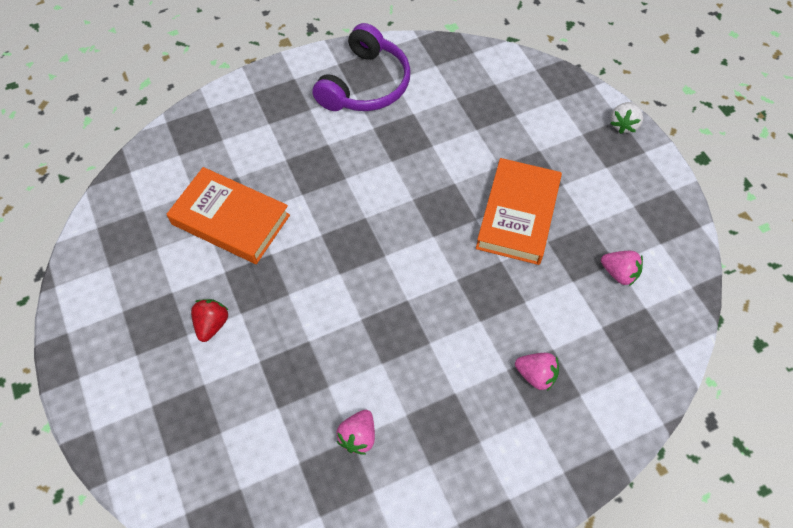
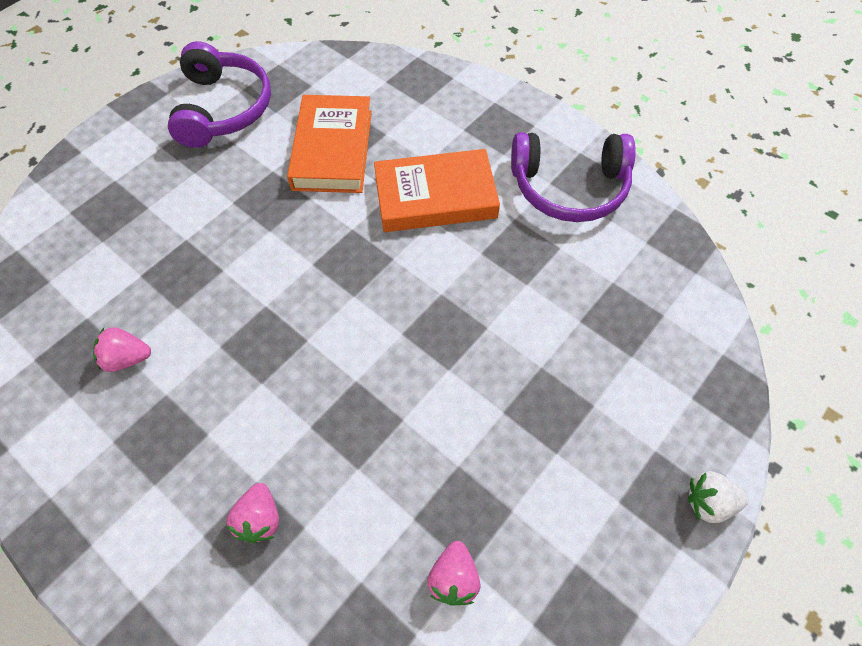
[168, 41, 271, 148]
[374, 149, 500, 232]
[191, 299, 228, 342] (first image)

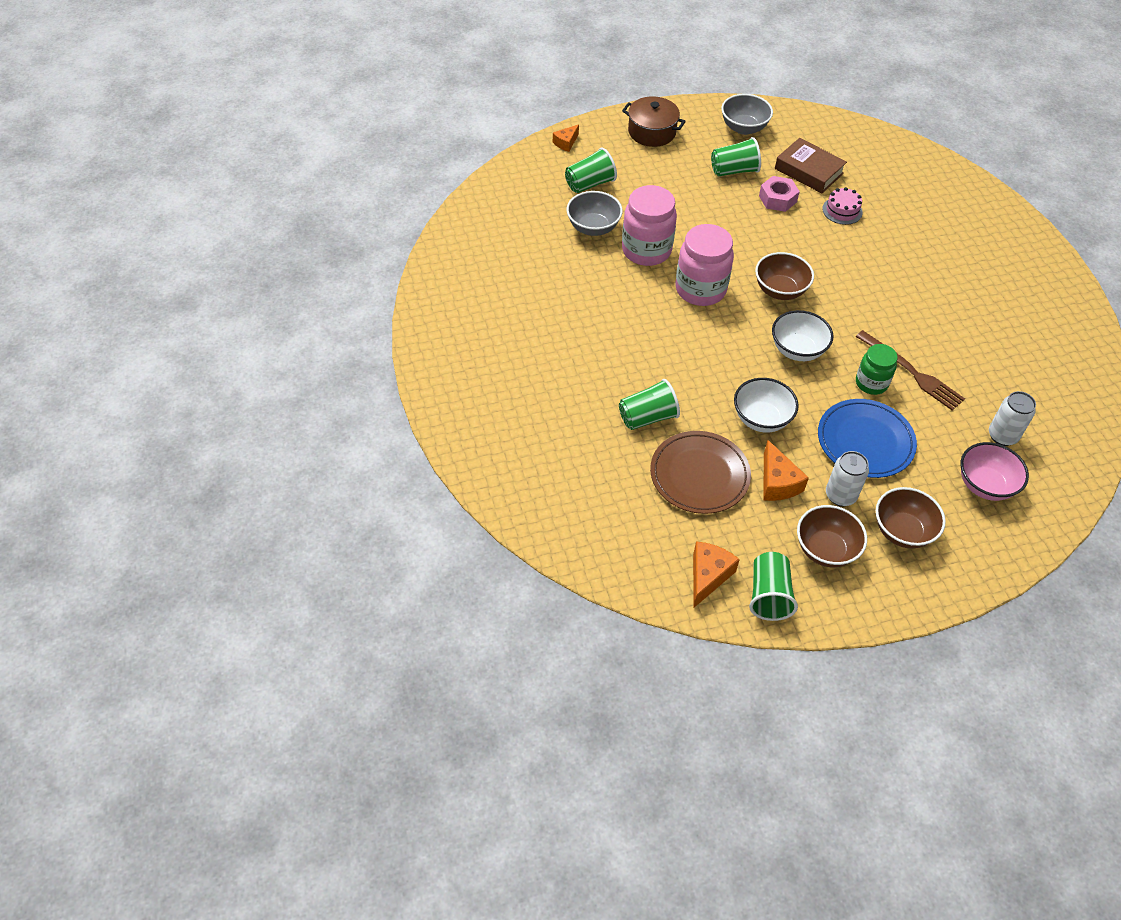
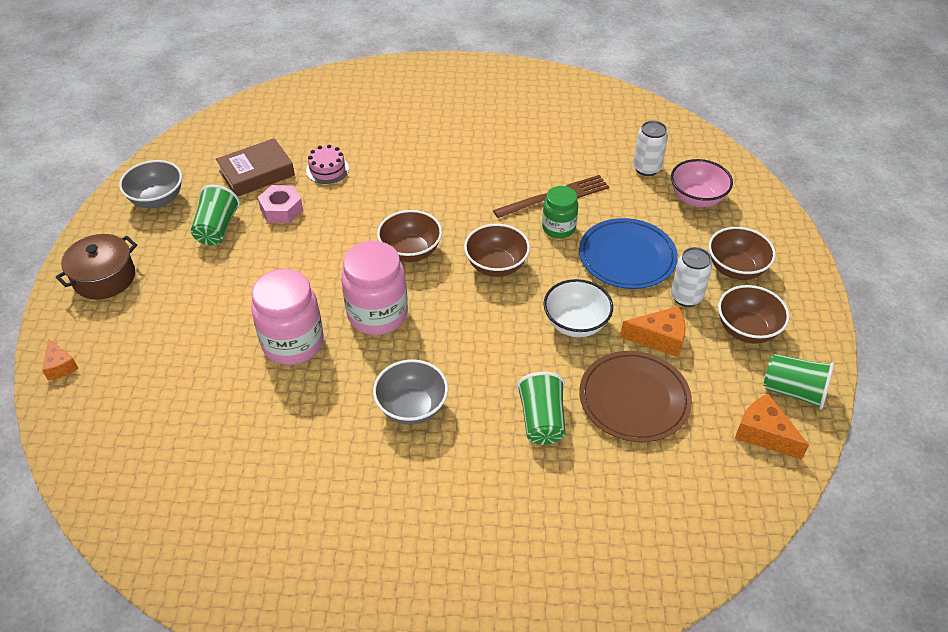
[373, 359, 448, 425]
[464, 224, 530, 277]
[565, 147, 617, 193] (first image)

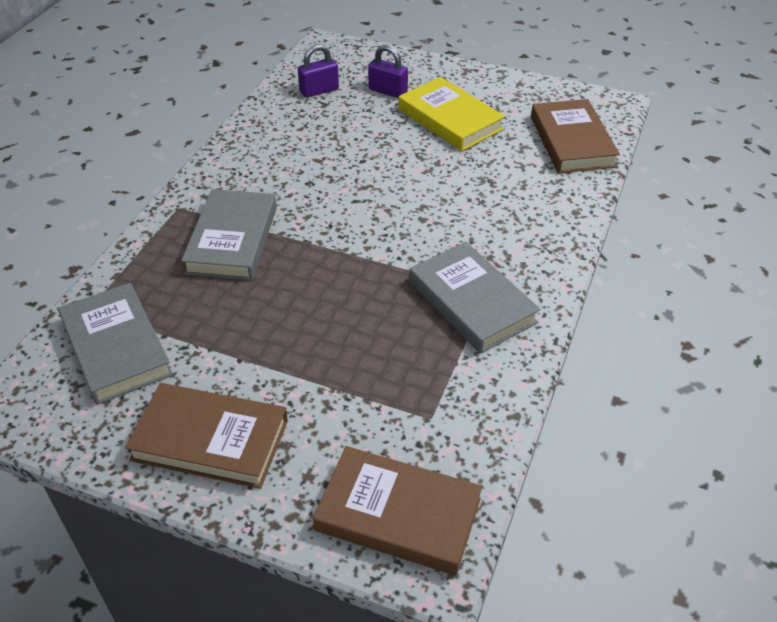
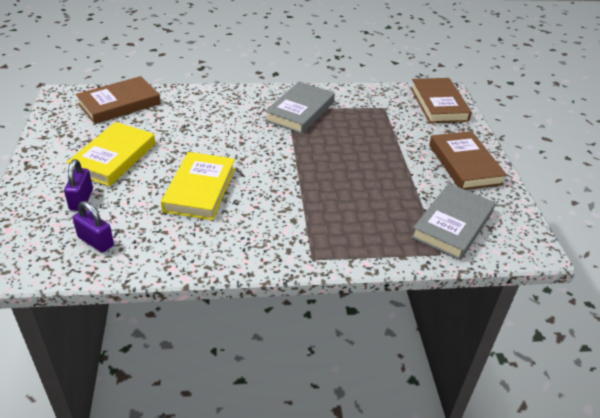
[161, 152, 235, 220]
[181, 189, 277, 280] (first image)

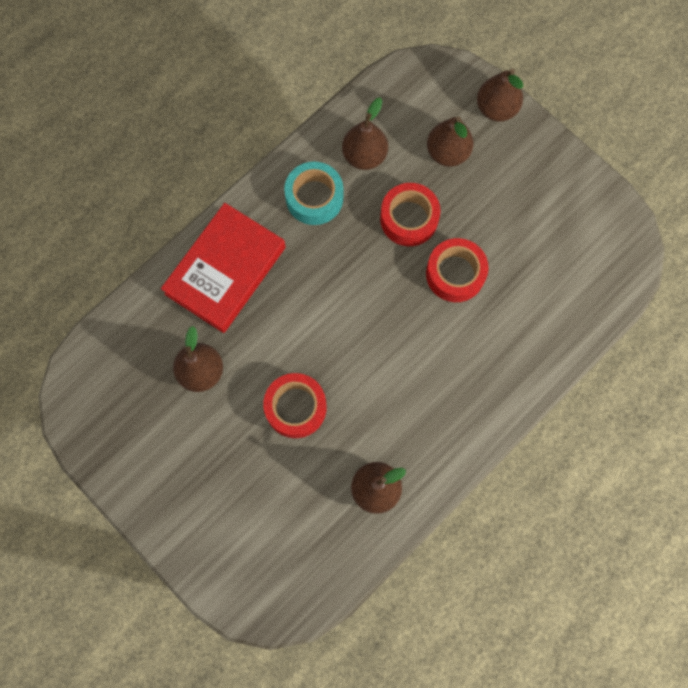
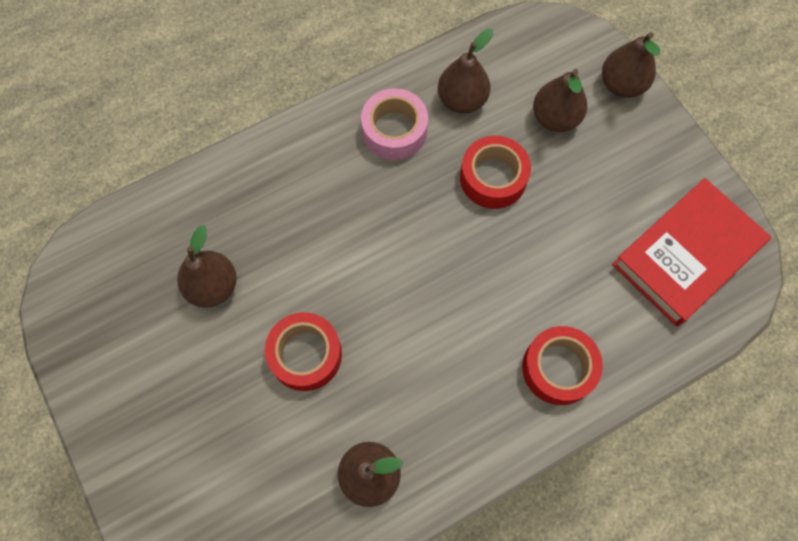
[361, 88, 428, 160]
[522, 326, 603, 405]
[612, 178, 771, 326]

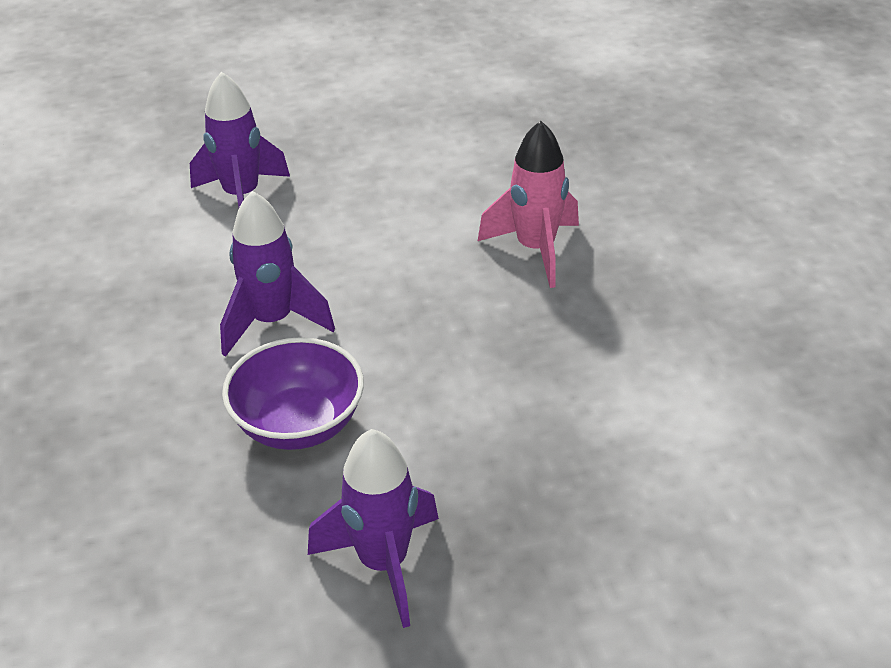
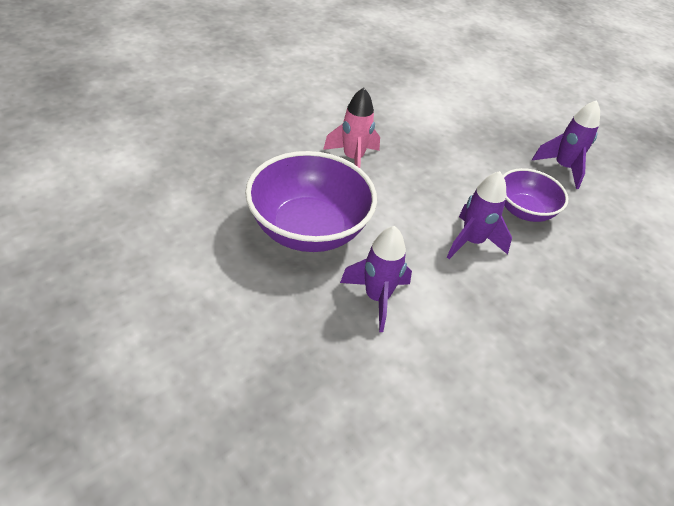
[245, 151, 377, 252]

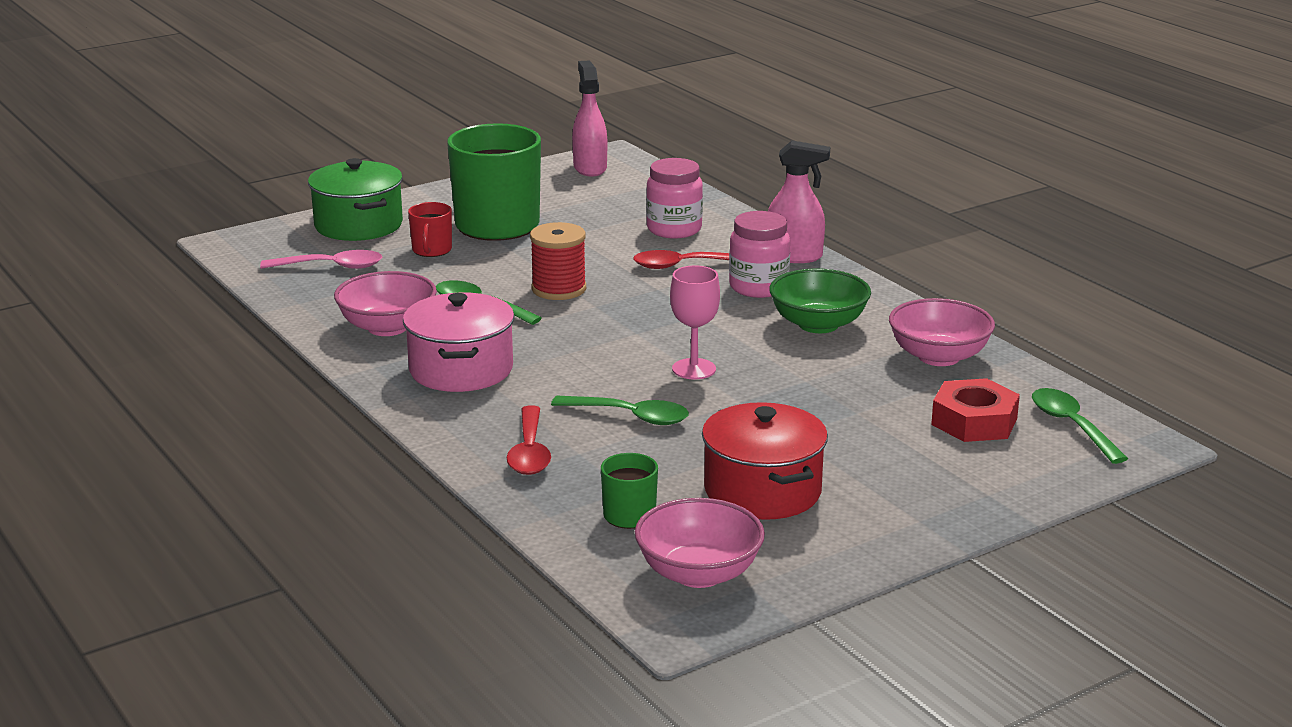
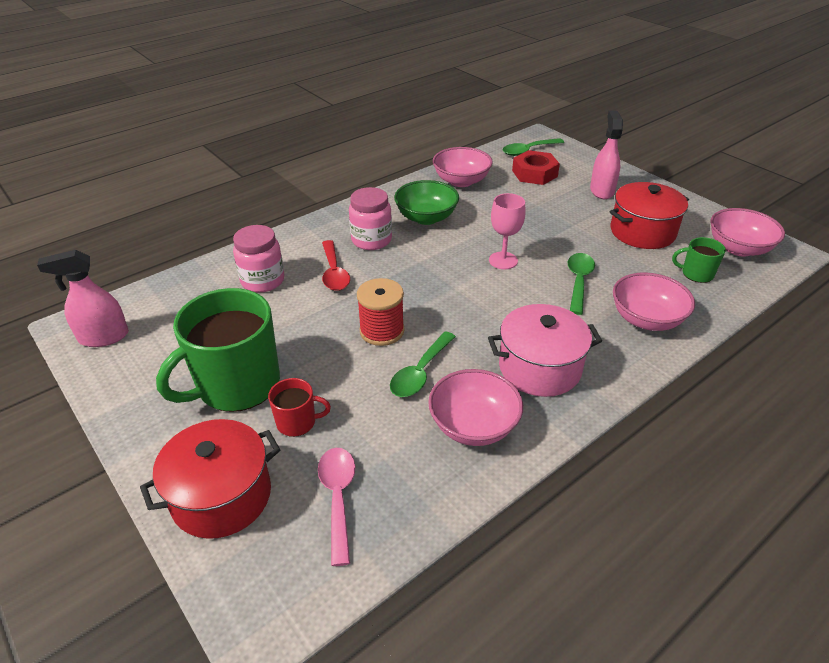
[140, 419, 280, 539]
[590, 111, 623, 199]
[613, 273, 695, 331]

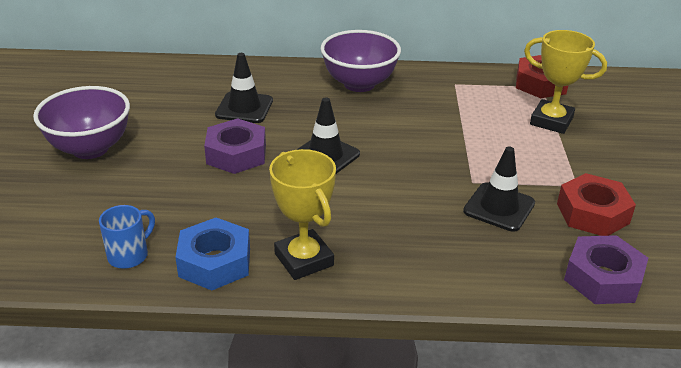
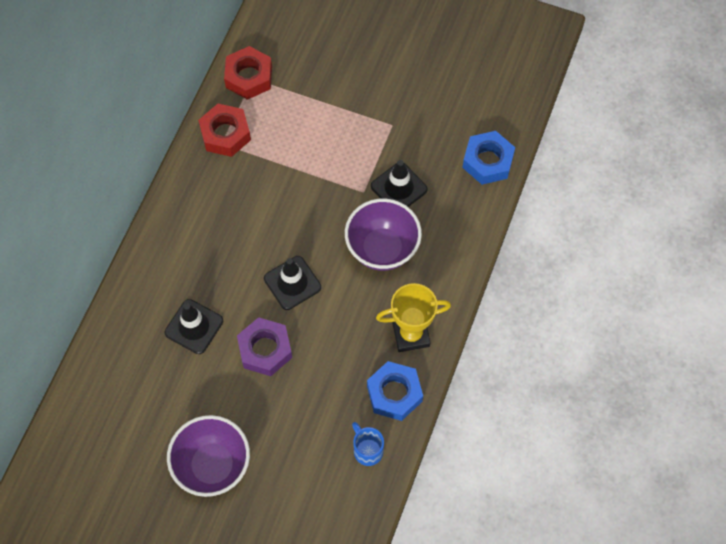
[198, 104, 251, 157]
[345, 199, 422, 271]
[462, 131, 515, 185]
[524, 30, 607, 134] (first image)

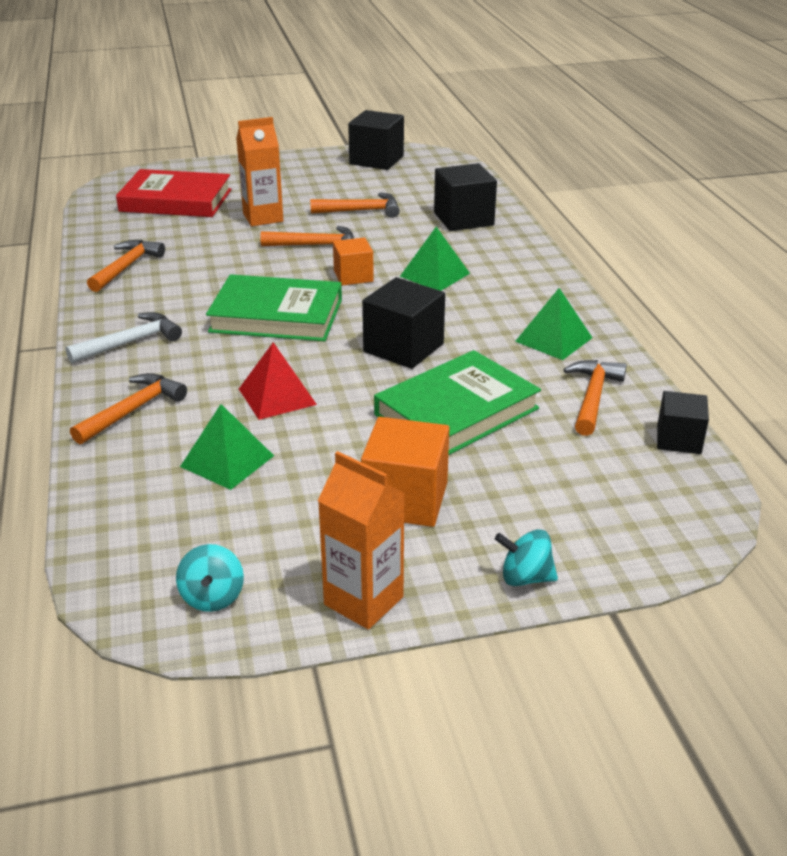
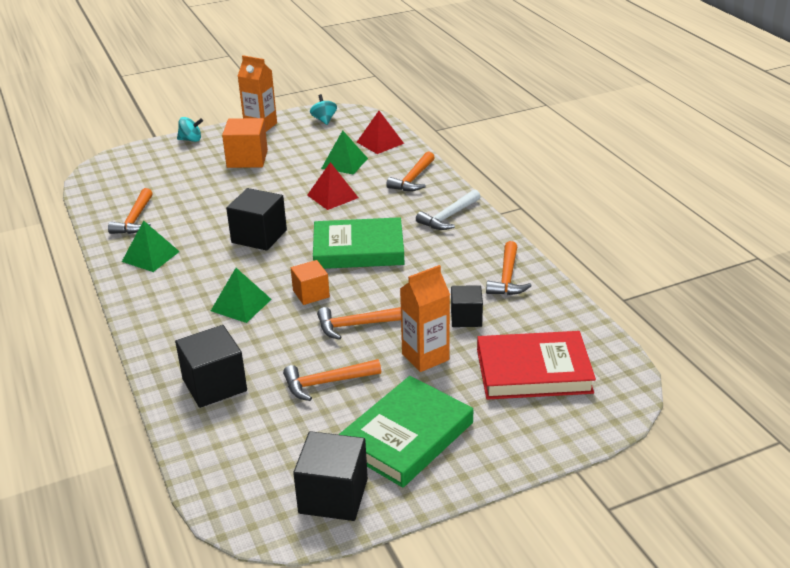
[338, 376, 473, 488]
[357, 111, 404, 154]
[451, 285, 483, 327]

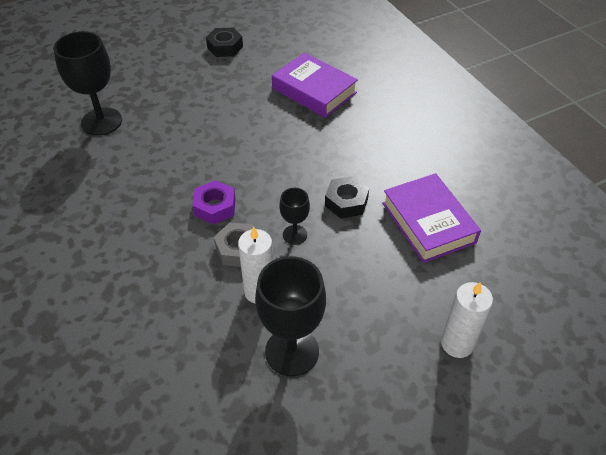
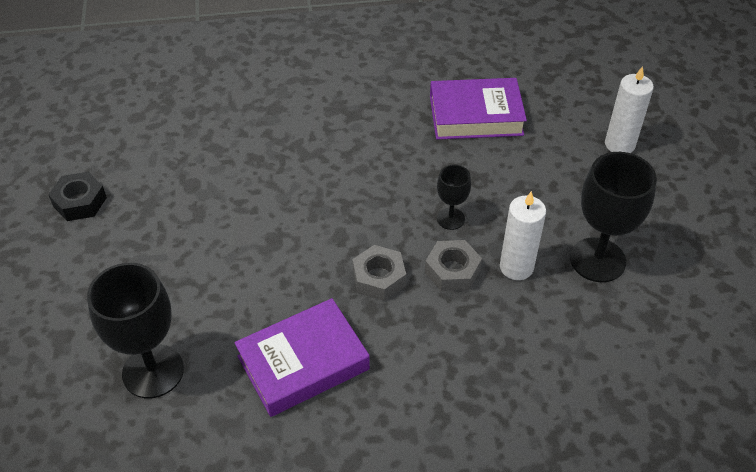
[234, 298, 370, 417]
[352, 245, 406, 301]
[325, 176, 369, 219] (first image)

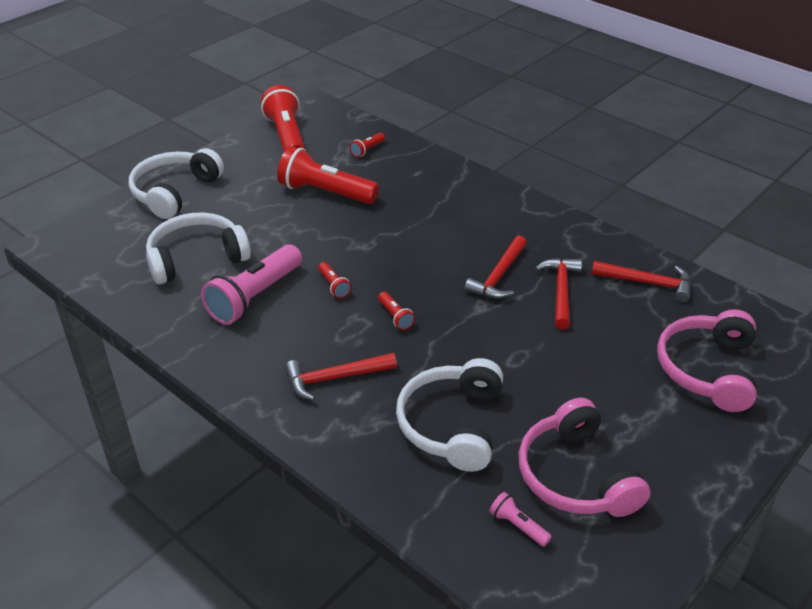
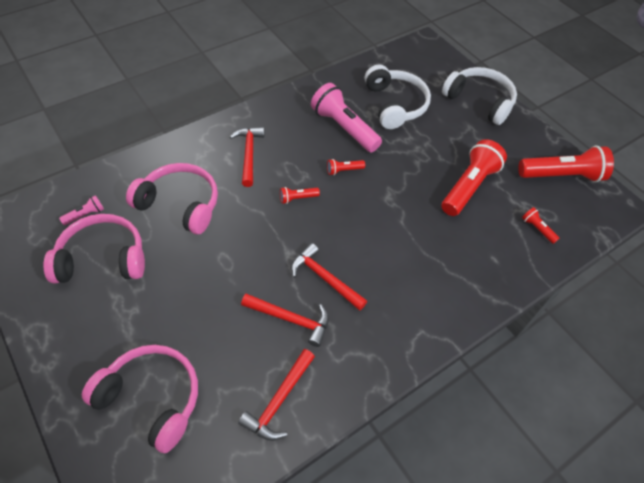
[126, 163, 218, 234]

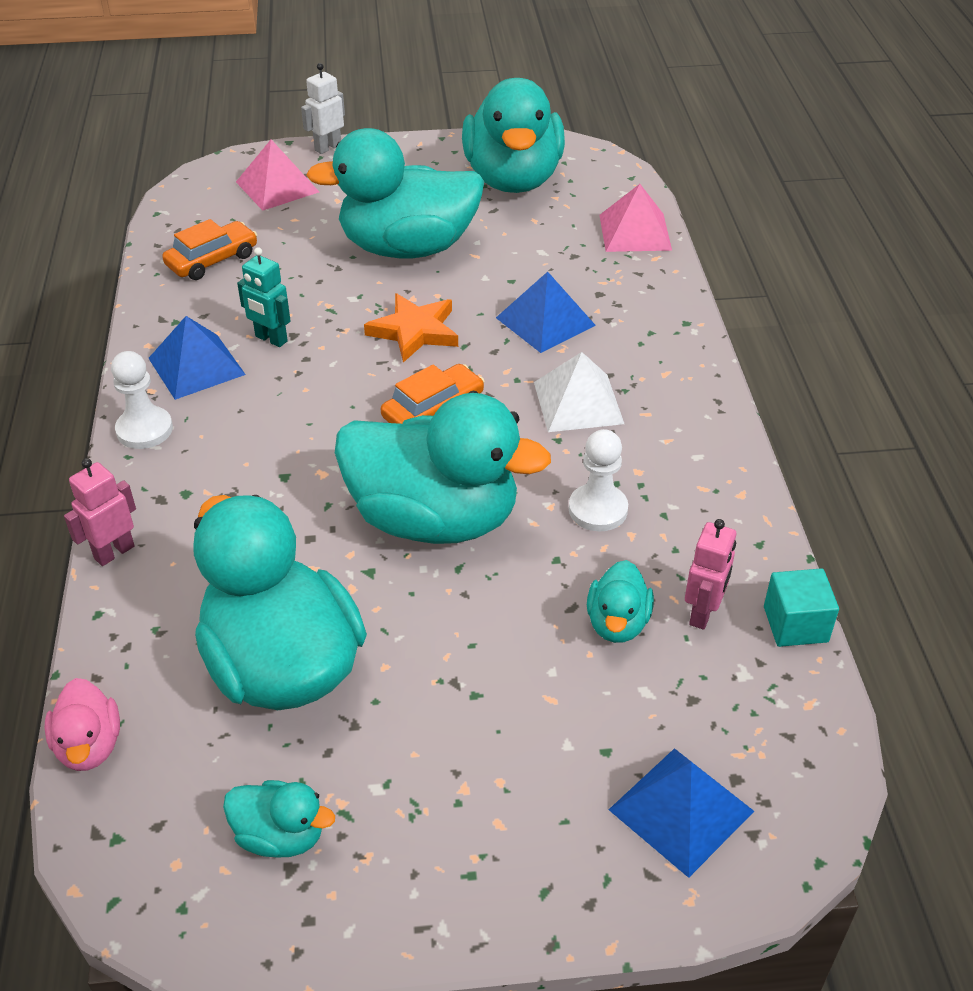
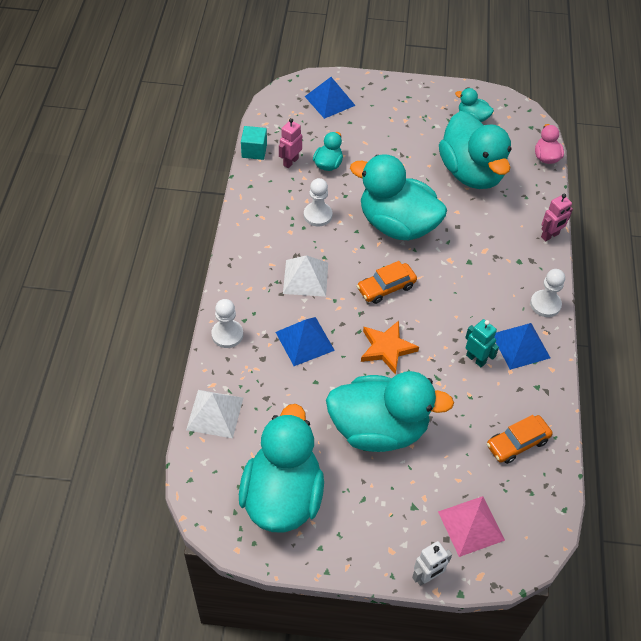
[186, 390, 243, 438]
[211, 299, 243, 348]

